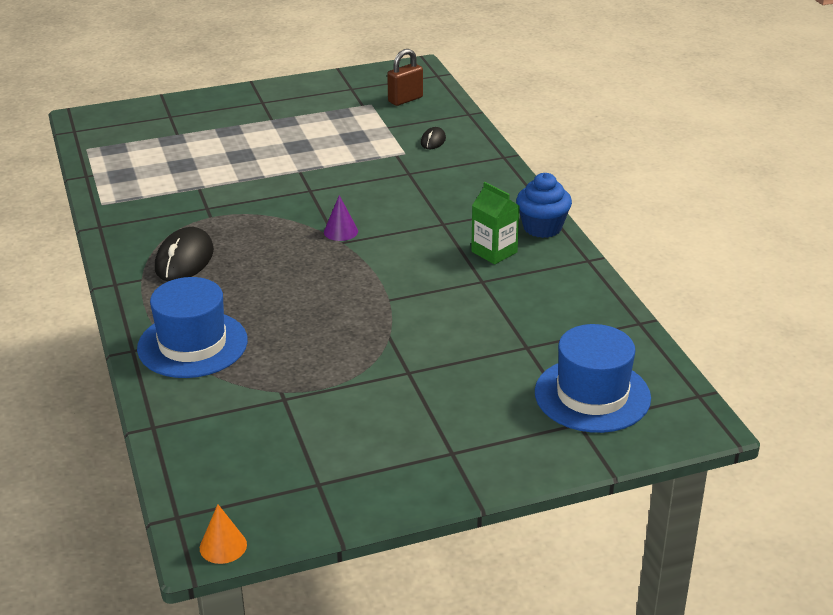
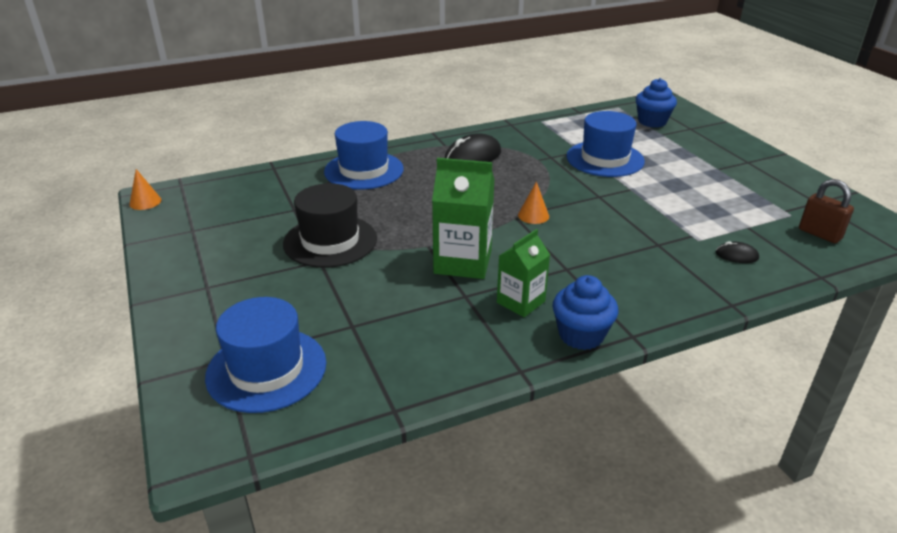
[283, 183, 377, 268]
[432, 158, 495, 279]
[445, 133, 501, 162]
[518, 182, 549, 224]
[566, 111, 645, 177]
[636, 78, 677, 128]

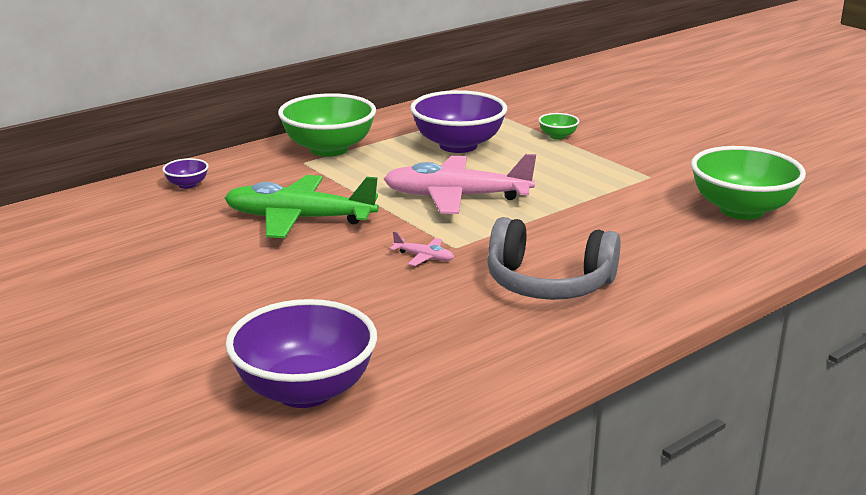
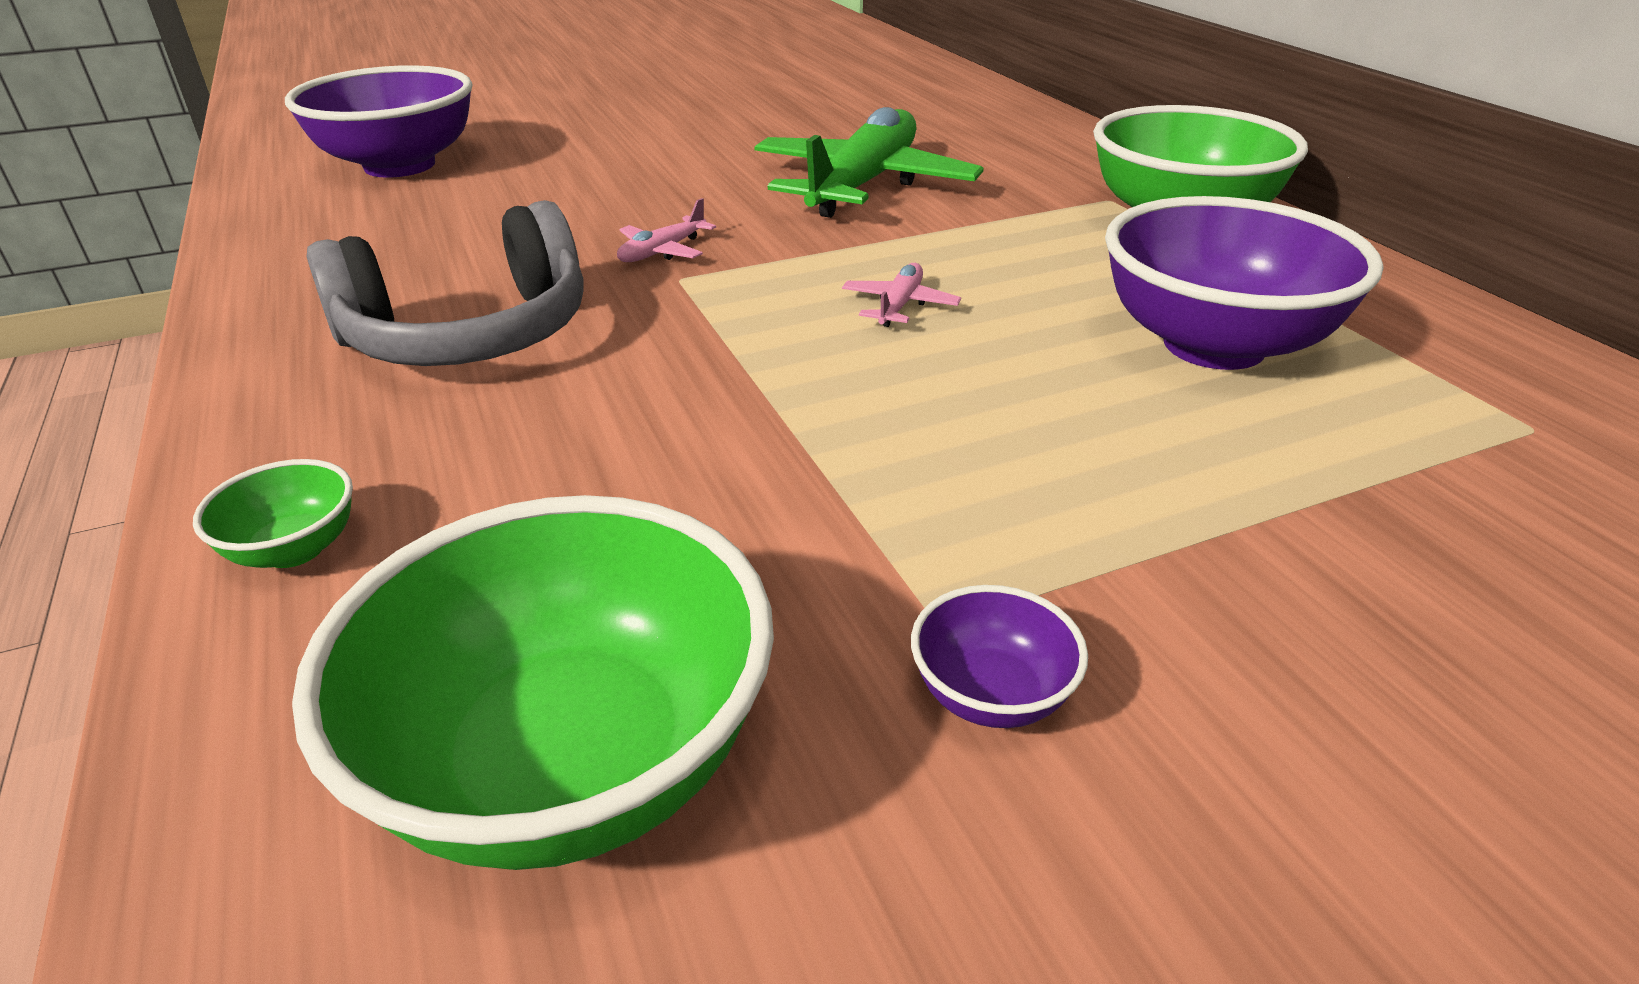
[193, 459, 353, 568]
[306, 200, 584, 366]
[842, 263, 961, 327]
[911, 585, 1088, 728]

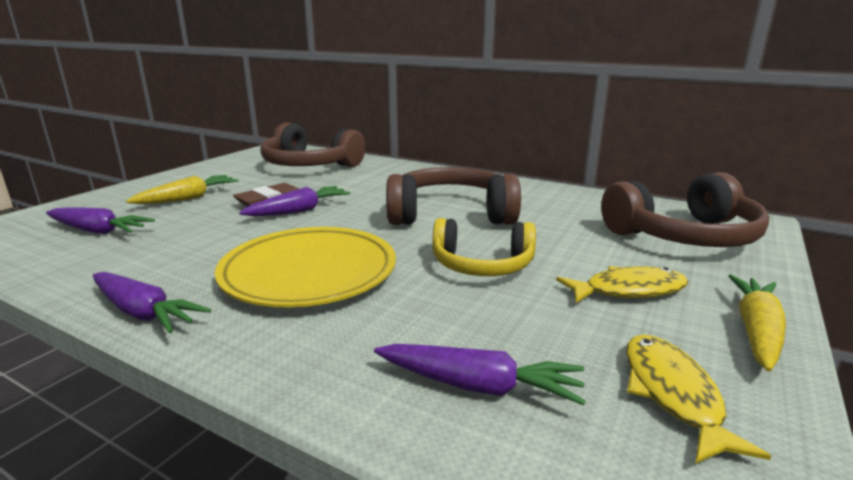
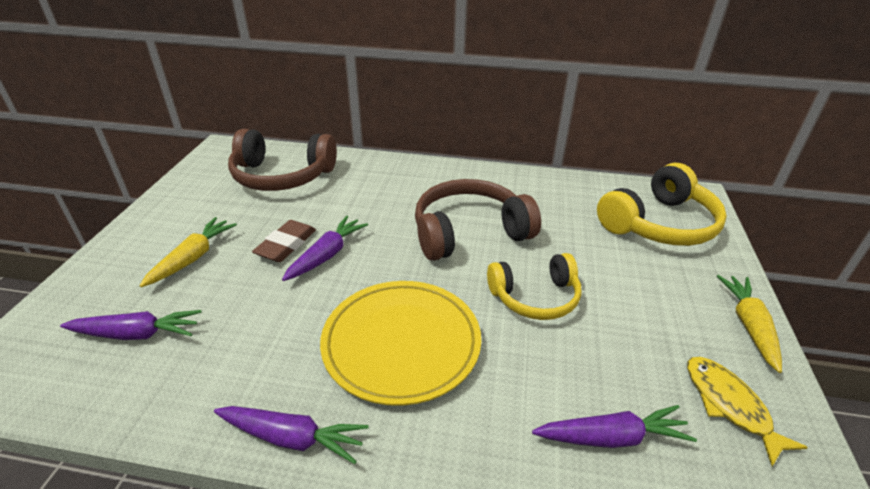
[597, 163, 727, 246]
[556, 266, 689, 303] (first image)

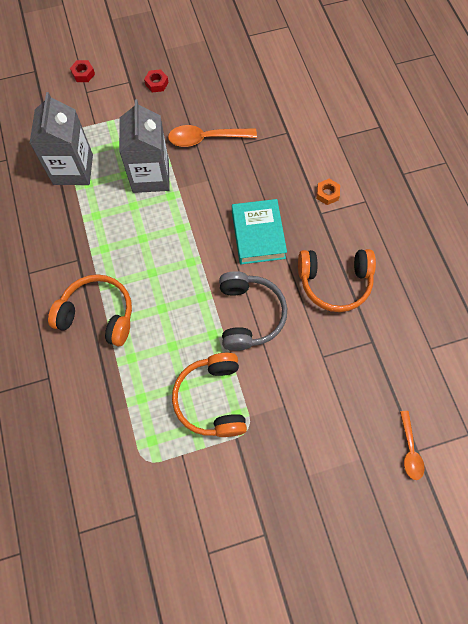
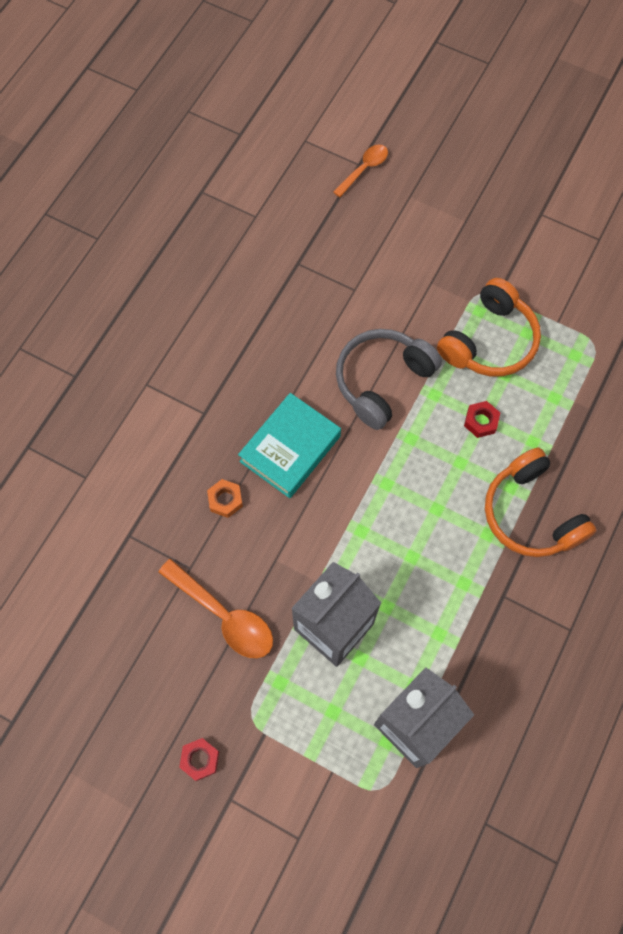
[207, 479, 243, 518]
[464, 401, 500, 438]
[298, 249, 376, 312] (first image)

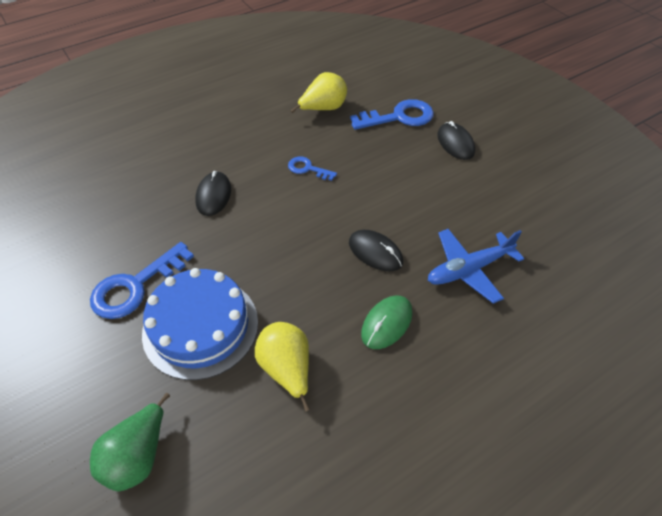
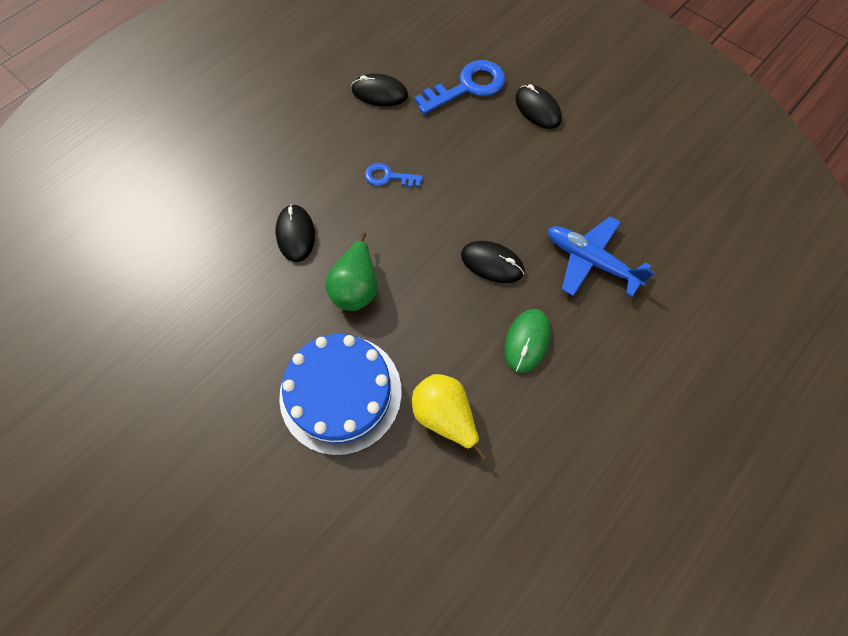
[325, 233, 378, 311]
[351, 73, 408, 106]
[548, 216, 655, 297]
[90, 242, 194, 319] (first image)

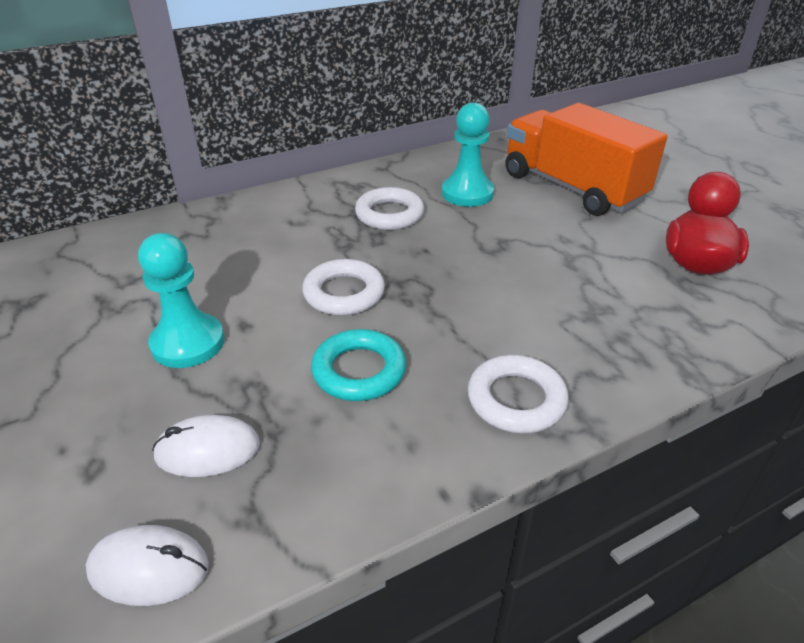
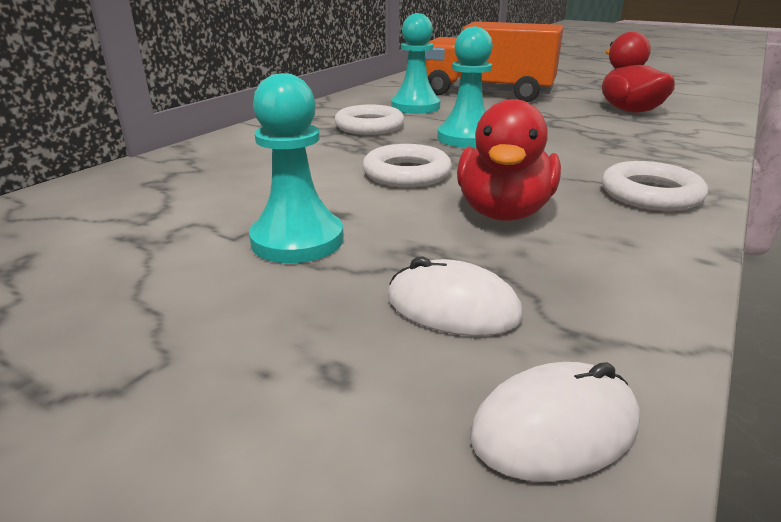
[388, 257, 522, 336]
[437, 26, 493, 148]
[457, 99, 561, 221]

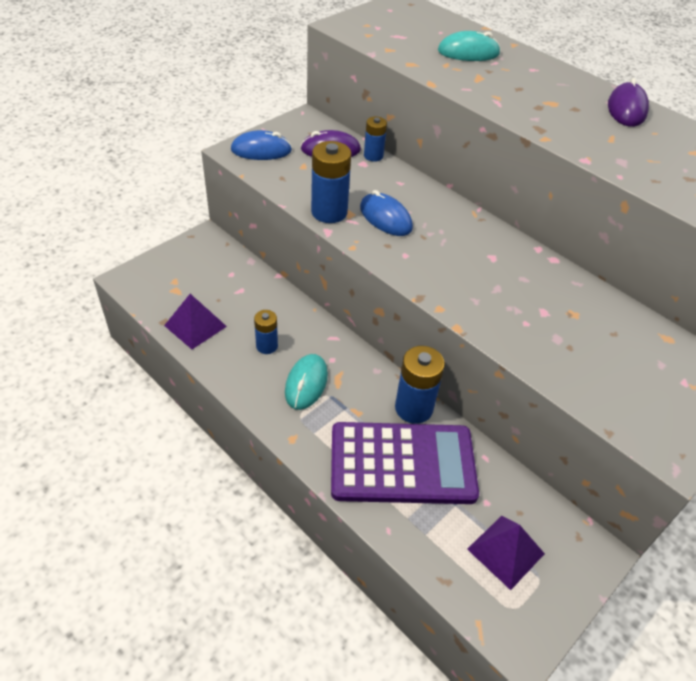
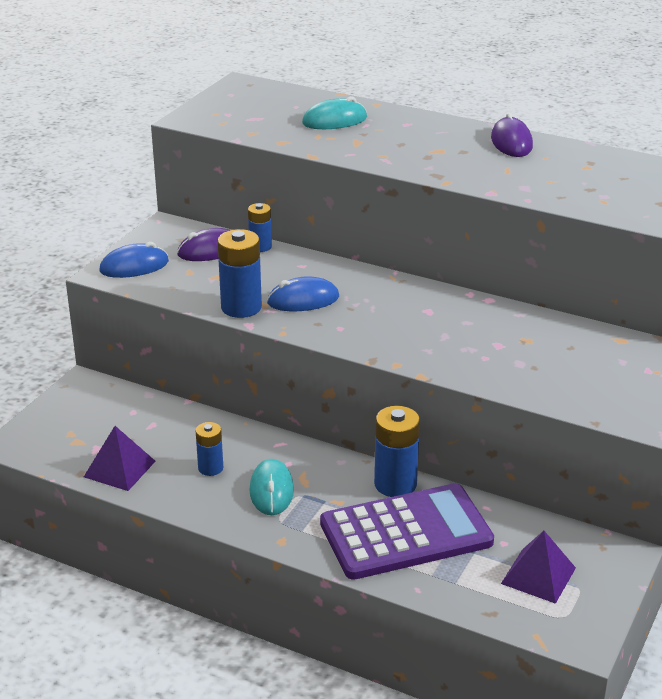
[267, 276, 339, 311]

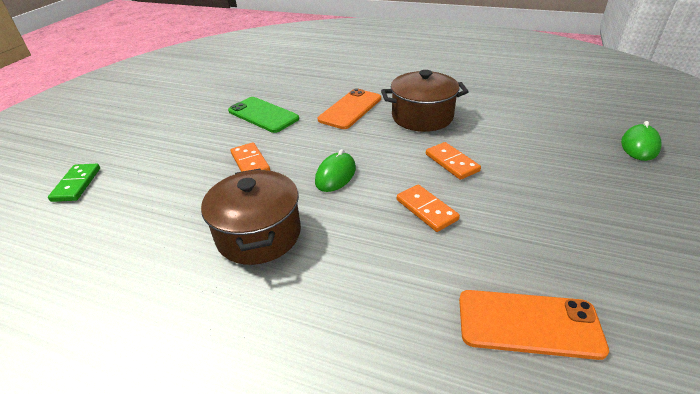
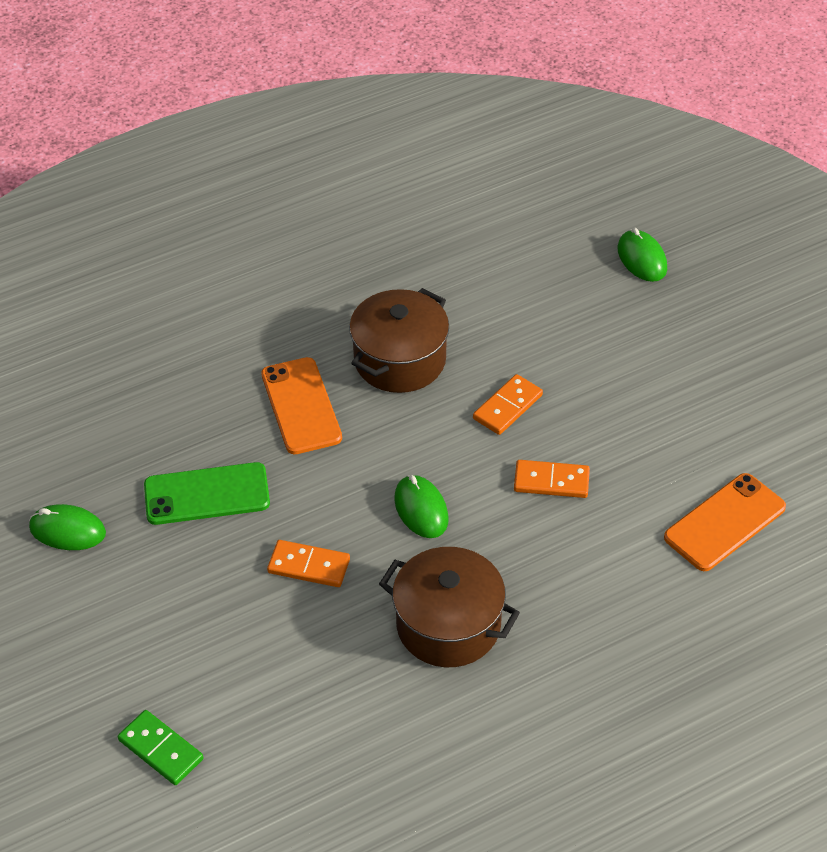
[29, 504, 106, 550]
[473, 374, 543, 435]

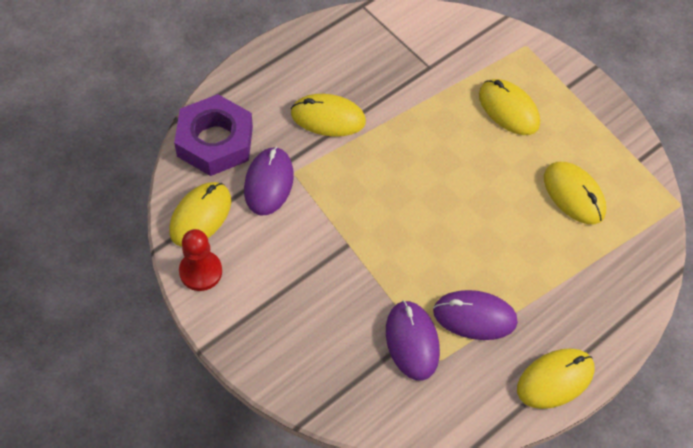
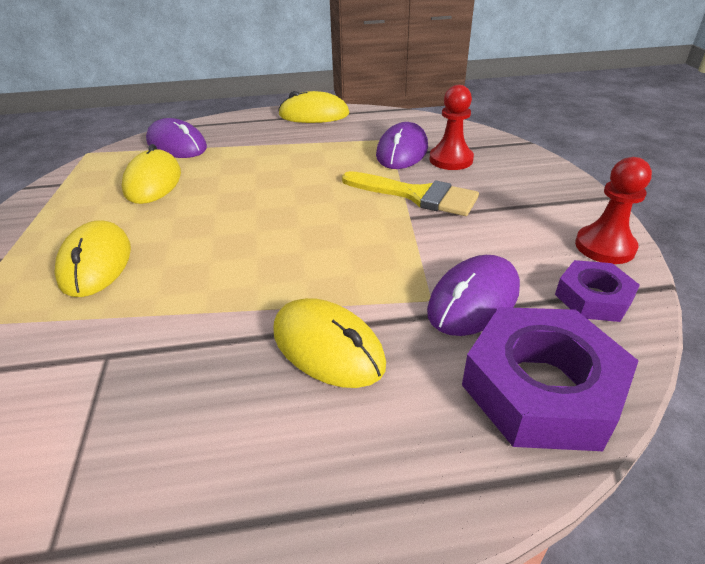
[146, 118, 207, 158]
[342, 171, 479, 216]
[429, 85, 474, 170]
[555, 260, 640, 322]

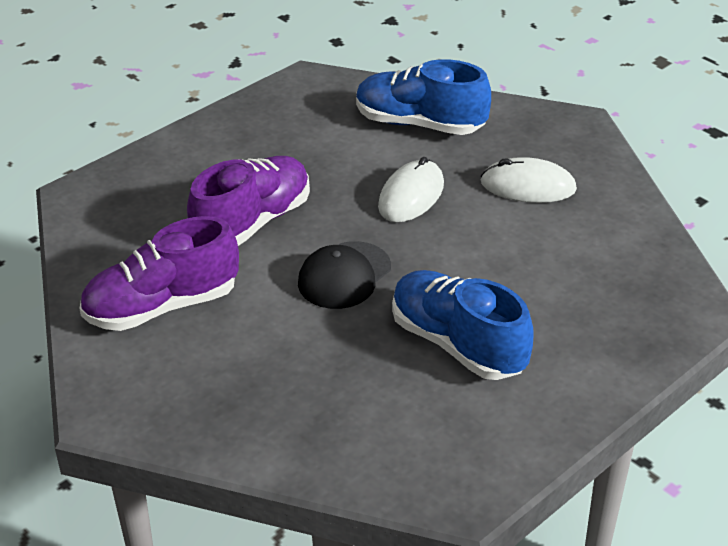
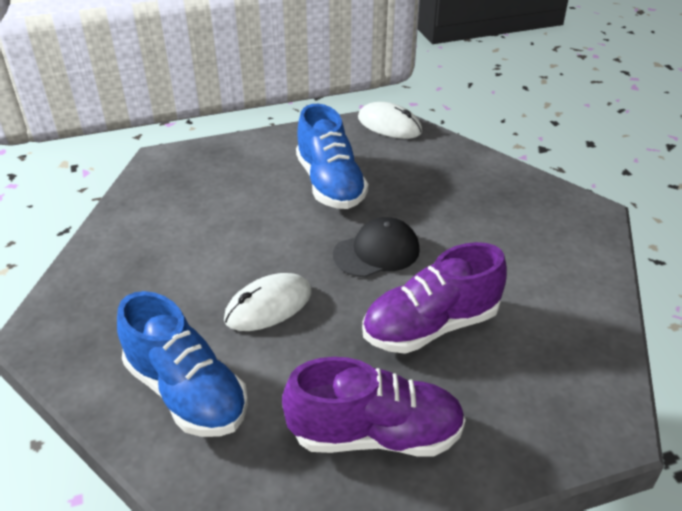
[282, 357, 466, 457]
[358, 102, 422, 139]

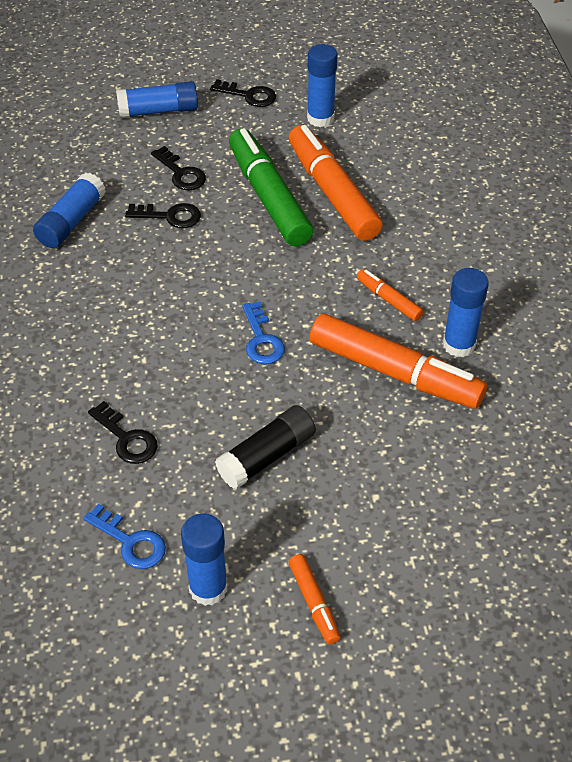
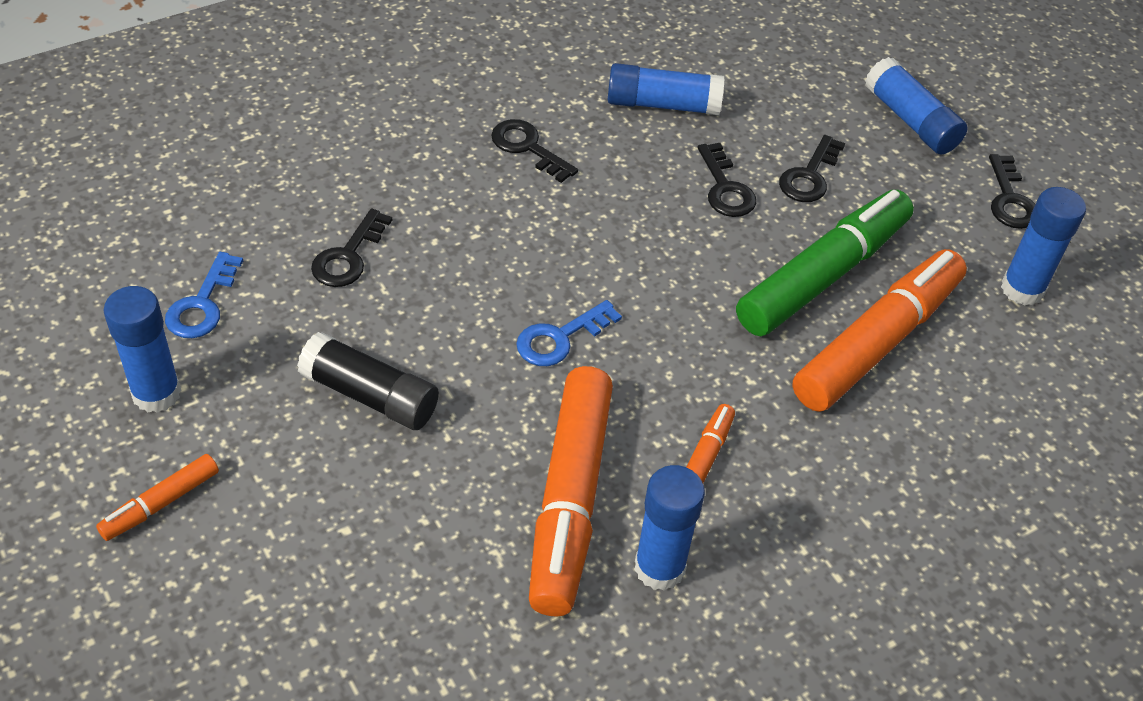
[491, 119, 578, 183]

